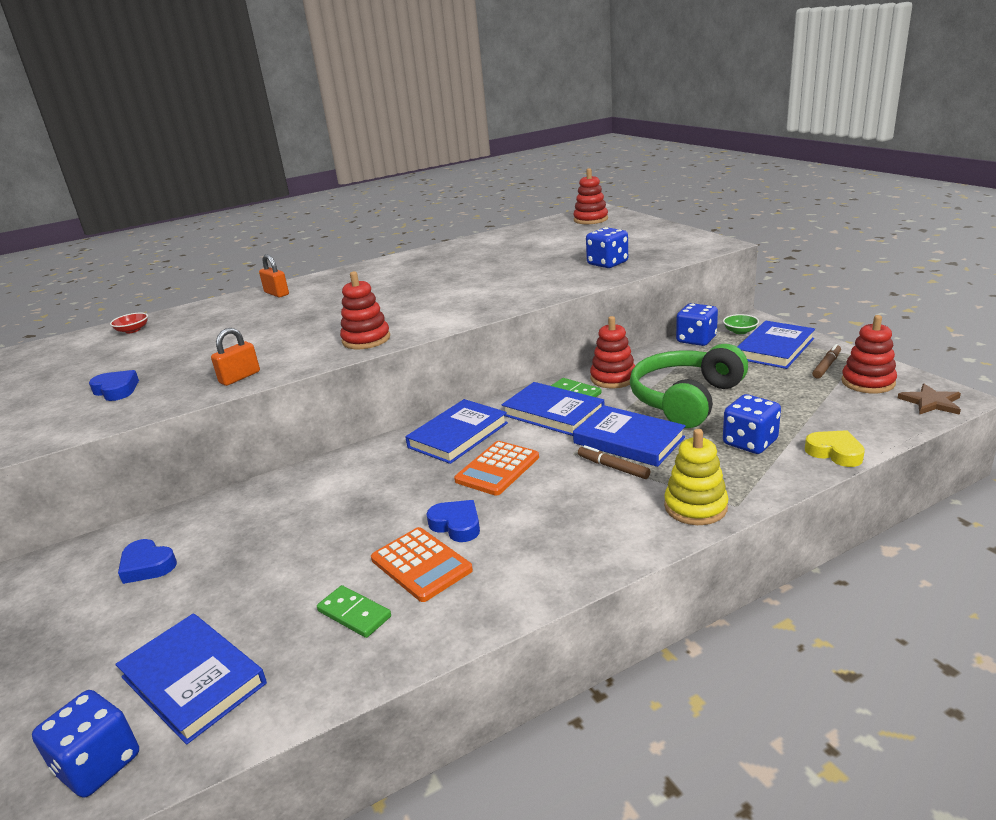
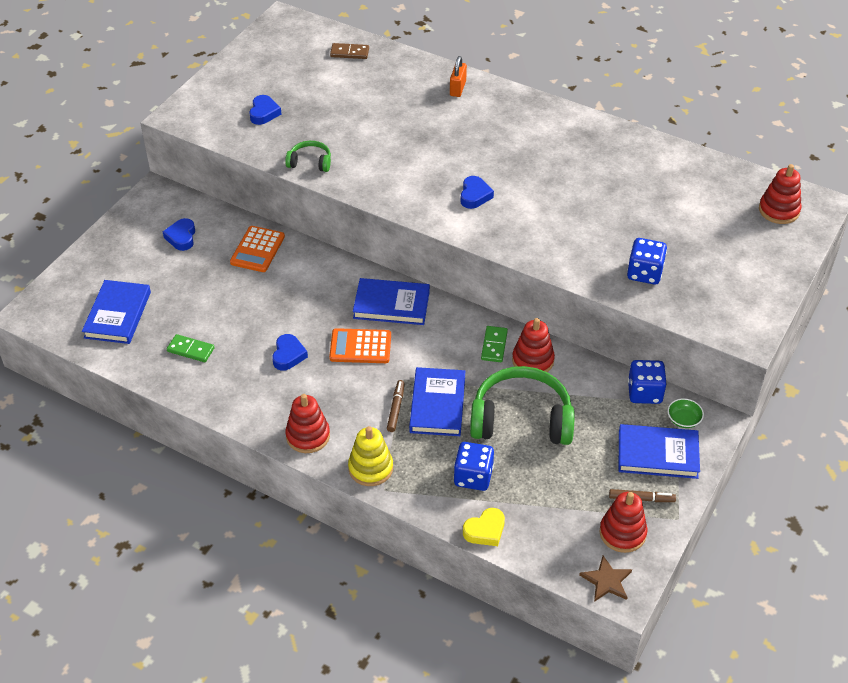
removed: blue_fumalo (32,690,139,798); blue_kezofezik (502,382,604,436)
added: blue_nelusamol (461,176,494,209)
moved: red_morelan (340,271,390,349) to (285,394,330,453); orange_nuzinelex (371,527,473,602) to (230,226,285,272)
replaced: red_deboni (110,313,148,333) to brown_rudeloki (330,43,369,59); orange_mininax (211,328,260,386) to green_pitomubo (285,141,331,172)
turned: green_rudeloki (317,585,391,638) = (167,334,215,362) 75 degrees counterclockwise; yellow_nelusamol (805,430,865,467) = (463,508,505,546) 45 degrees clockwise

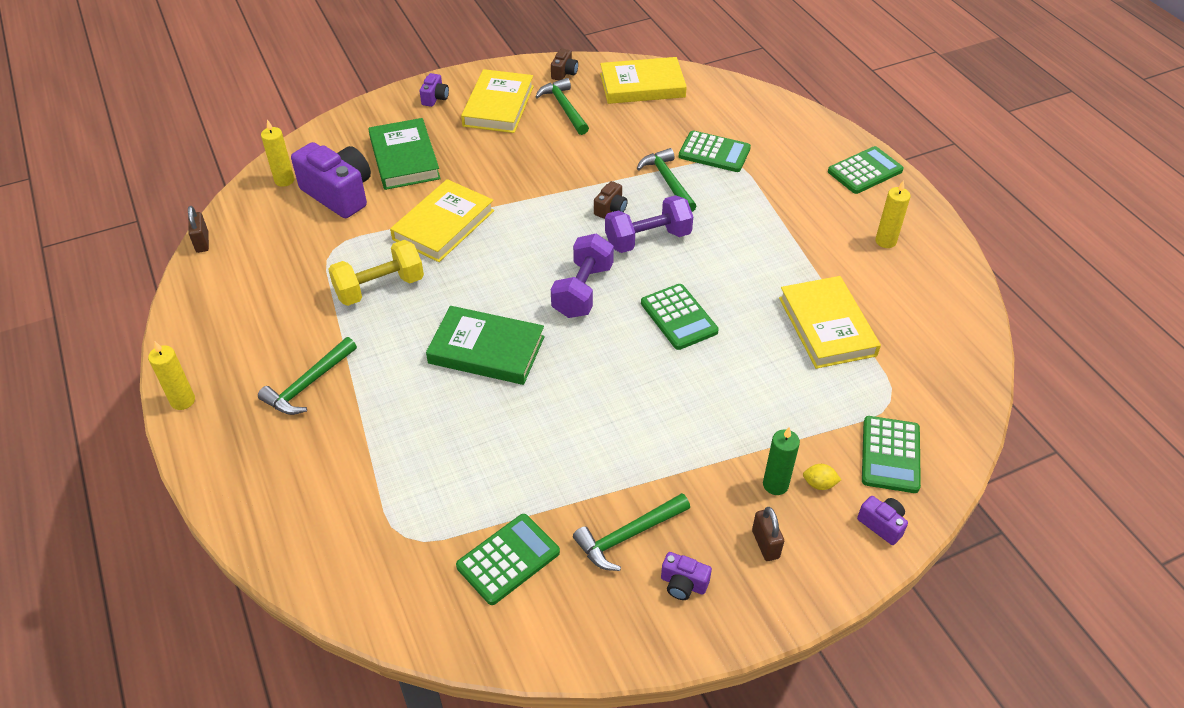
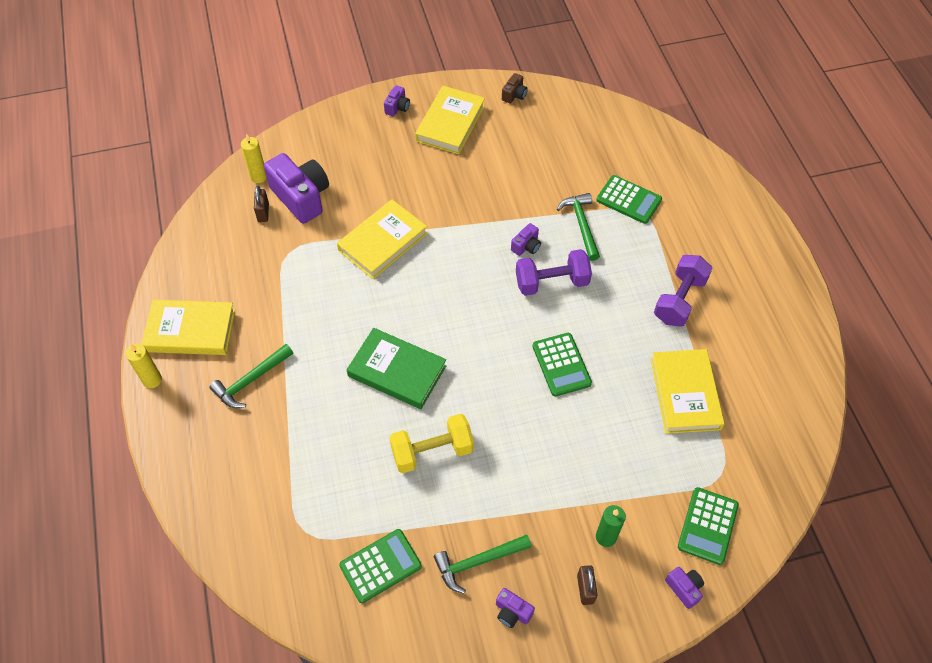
removed: green_kezofezik (368,118,441,190); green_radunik (535,78,589,135); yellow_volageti (803,464,841,490); green_nuzinelex (828,146,904,194); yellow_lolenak (875,180,911,248)
moved: brown_mininax (188,206,209,253) to (254,186,269,222); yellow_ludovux (328,240,424,306) to (389,414,474,473); purple_ludovux (551,234,614,318) to (654,255,712,327); yellow_kezofezik (600,57,687,104) to (142,300,235,355)
recoloured: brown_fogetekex (594,181,628,219) to purple_fogetekex (511,223,541,256)

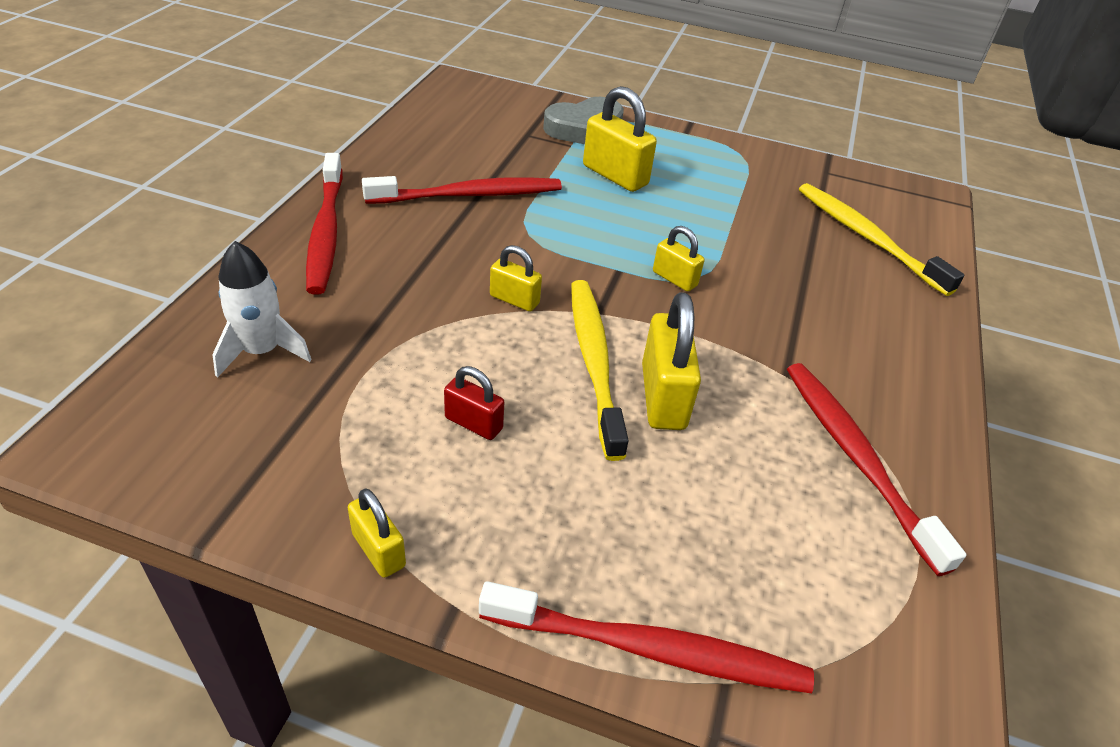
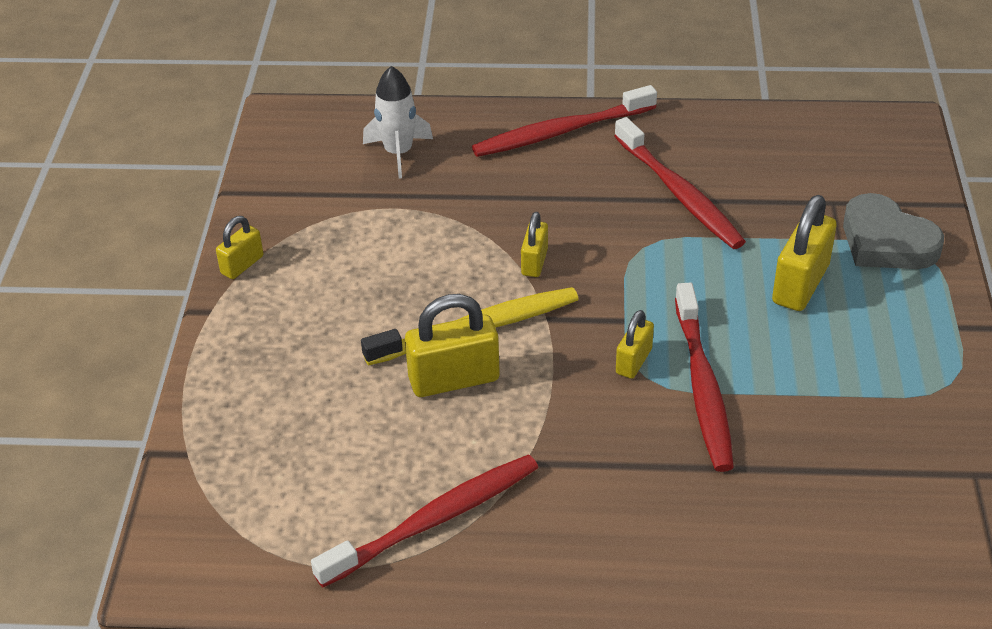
removed: red_mininax (444,366,504,440); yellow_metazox (799,183,964,296)
moved: red_metazox (479,581,814,693) to (675,283,734,472)

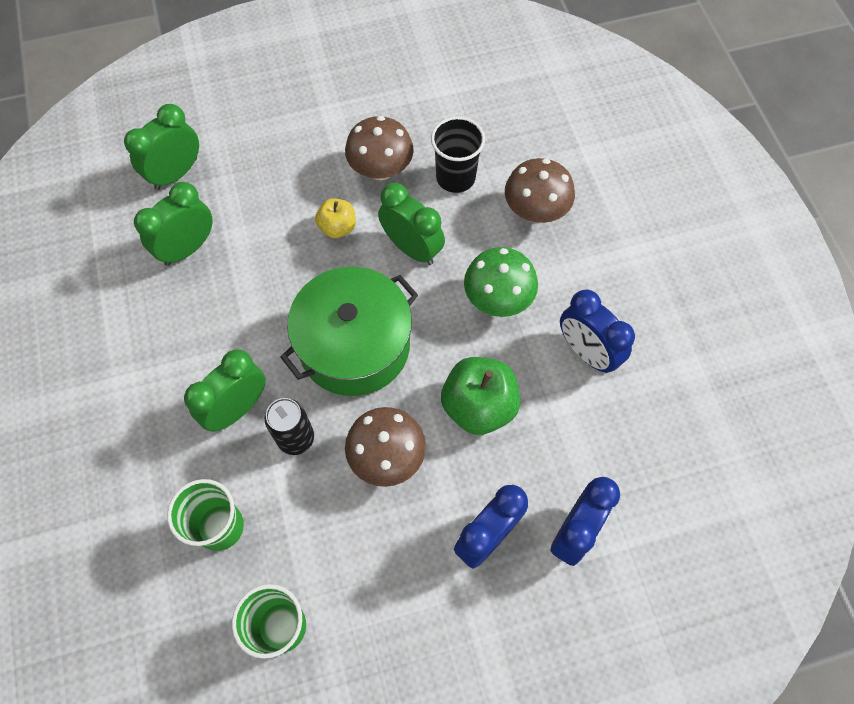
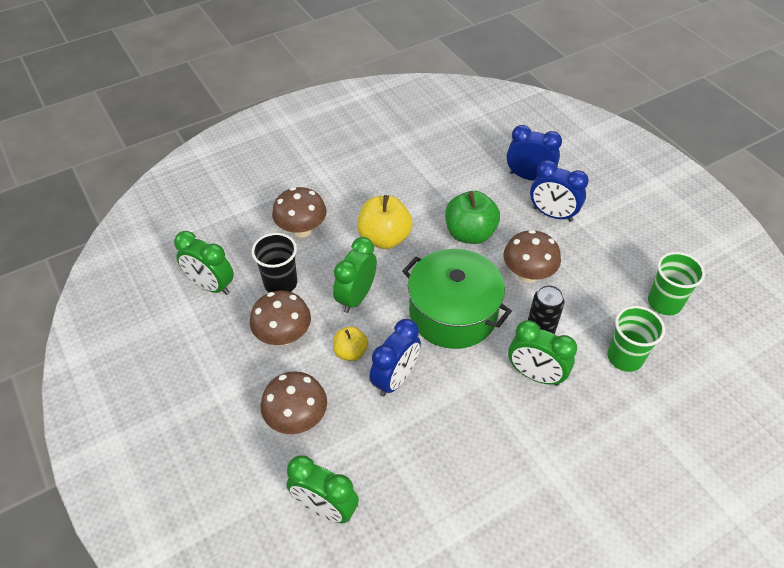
added: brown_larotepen (261,371,327,434)
moved: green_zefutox (134,182,213,266) to (174,231,234,295); blue_zefutox (560,289,635,373) to (369,319,421,397)
replaced: green_larotepen (464,247,538,317) to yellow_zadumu (357,195,412,249)

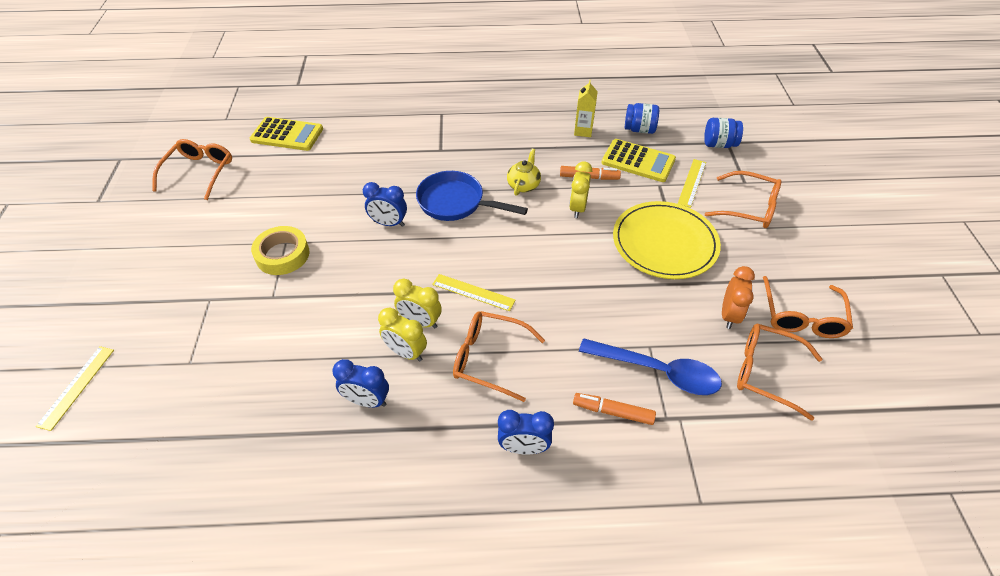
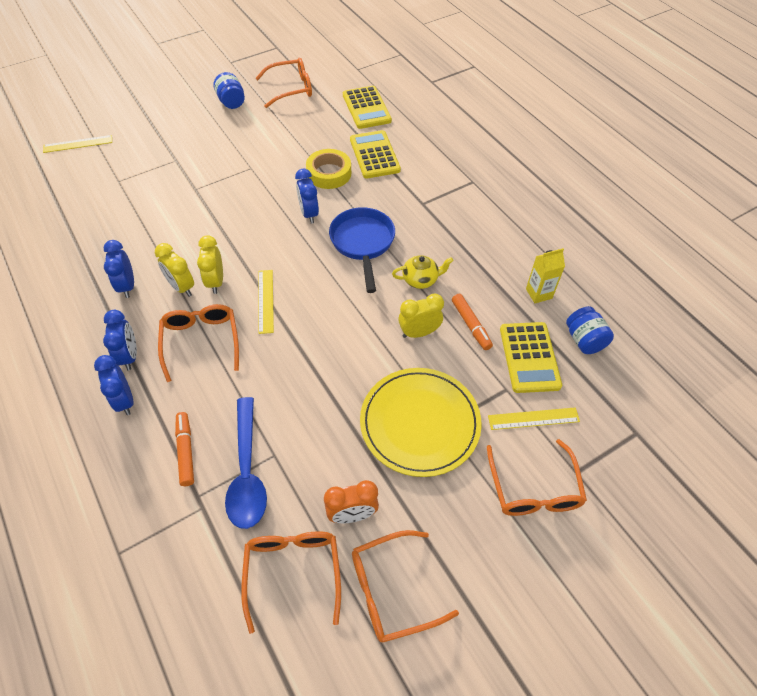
added: blue_zefutox (103,310,137,370); yellow_nuzinelex (350,130,401,178)
moved: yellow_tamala (251,226,310,275) to (306,149,351,189); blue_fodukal (704,118,743,148) to (214,72,245,109)
turned: yellow_zefutox (378,307,427,362) = (155,243,194,297) 45 degrees counterclockwise

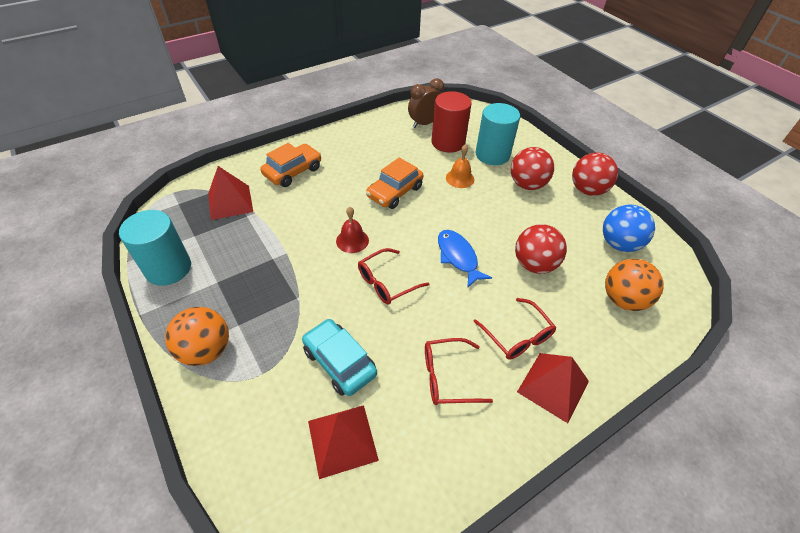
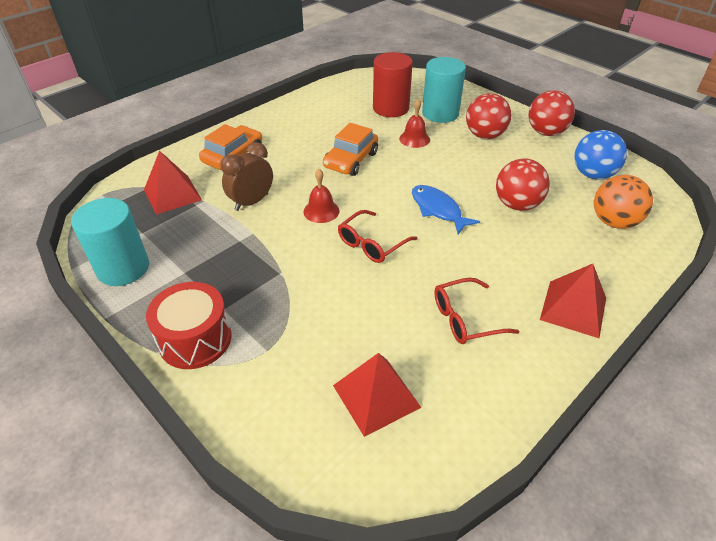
removed: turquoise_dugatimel (302,319,377,396); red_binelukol (473,298,556,360)
moved: brown_zefutox (408,78,444,128) to (221,142,273,211)
replaced: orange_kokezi (165,307,229,366) to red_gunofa (146,282,231,369)
recoloured: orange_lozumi (446,144,474,188) to red_lozumi (399,99,430,148)

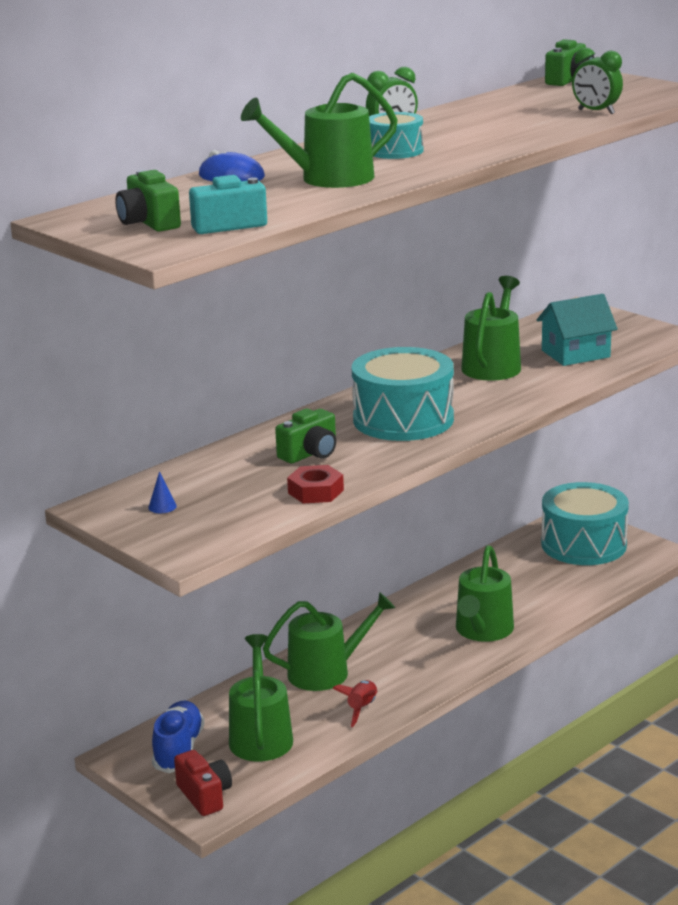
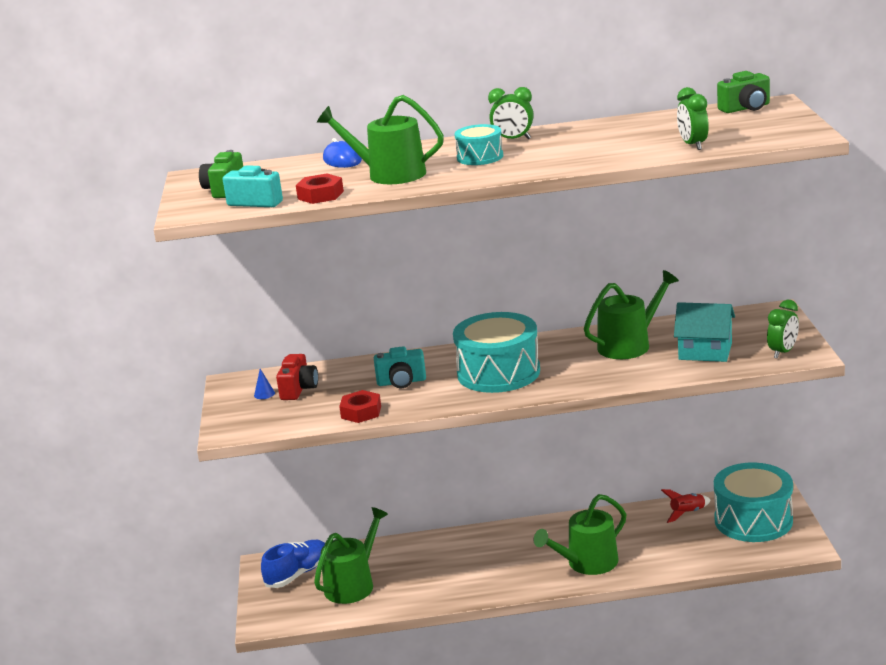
removed: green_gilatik (263,592,395,691)
added: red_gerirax (296,174,344,204); green_zefutox (767,300,799,359)
moved: red_fogetekex (174,750,232,816) to (276,354,318,400); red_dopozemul (333,680,378,727) to (661,489,711,523)
recoloured: green_fogetekex (275,409,336,463) to turquoise_fogetekex (374,346,426,388)

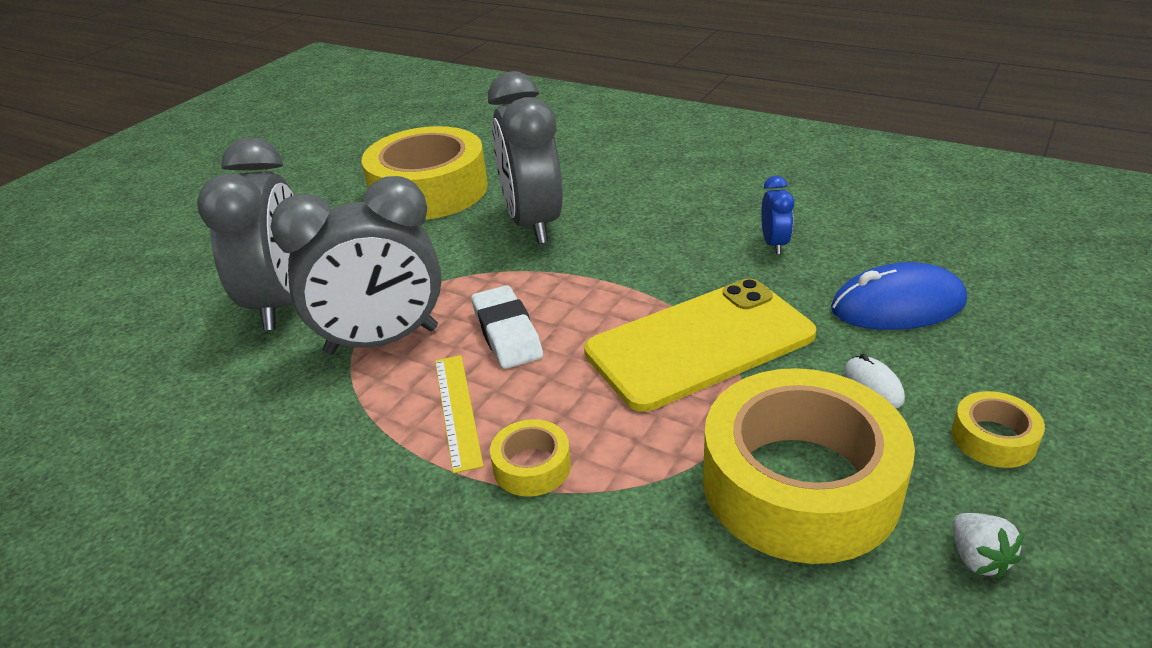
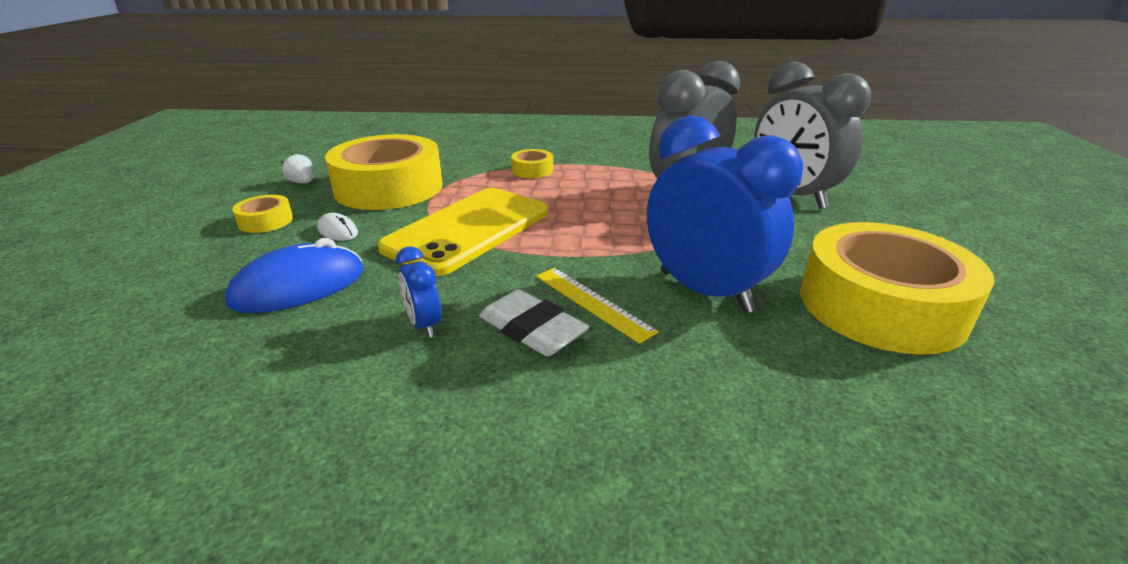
moved: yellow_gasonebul (435,355,484,474) to (536,268,658,344); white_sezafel (471,285,543,369) to (479,289,589,356)
recoloured: grey_zefutox (488,71,563,244) to blue_zefutox (647,115,803,313)

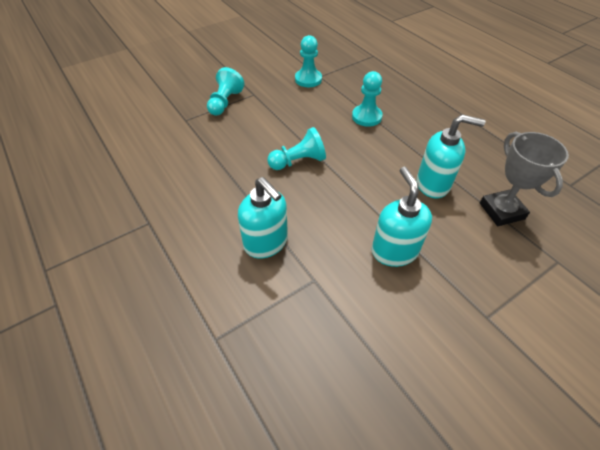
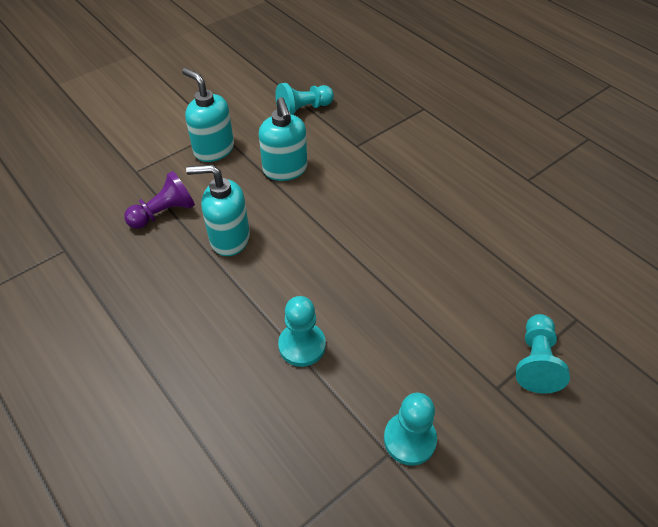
moved: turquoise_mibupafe (238,177,288,259) to (182,68,234,162); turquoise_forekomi (267,127,326,170) to (275,83,334,115)
replaced: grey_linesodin (480,132,569,226) to purple_forekomi (124,171,195,229)

